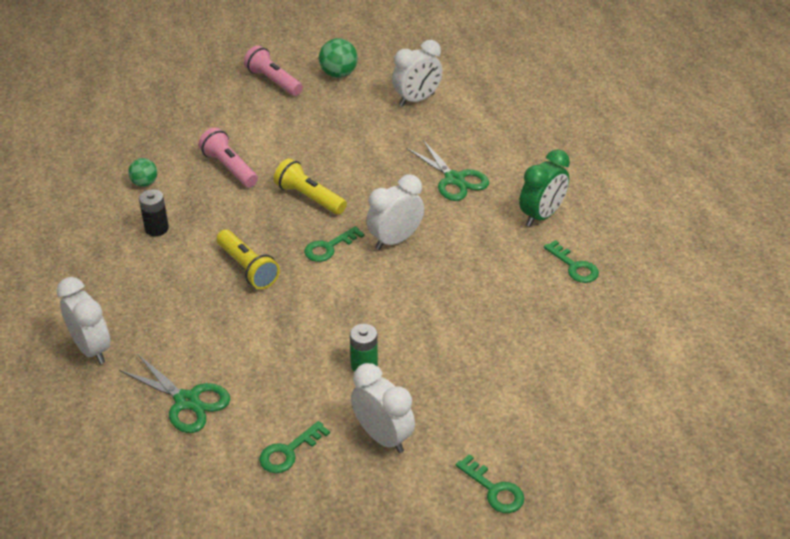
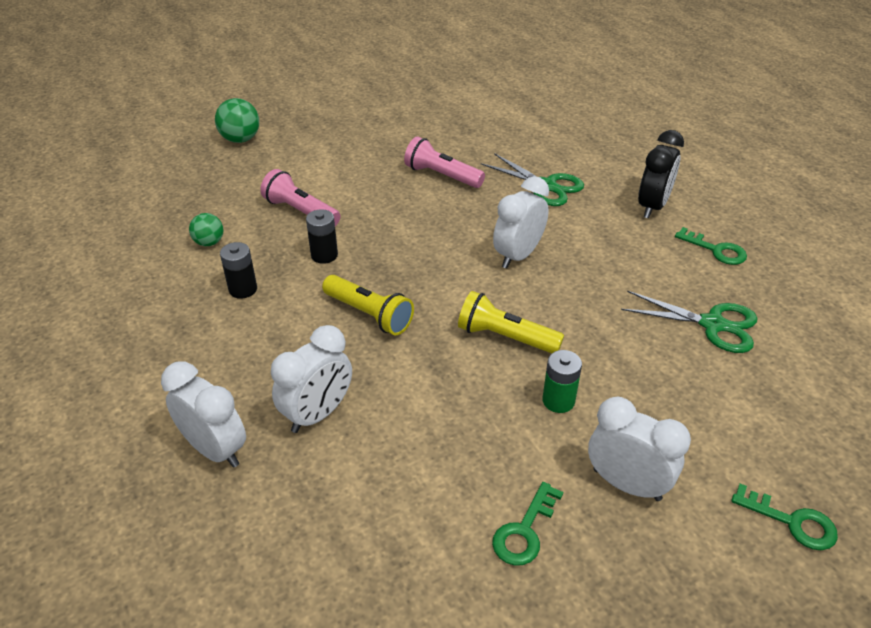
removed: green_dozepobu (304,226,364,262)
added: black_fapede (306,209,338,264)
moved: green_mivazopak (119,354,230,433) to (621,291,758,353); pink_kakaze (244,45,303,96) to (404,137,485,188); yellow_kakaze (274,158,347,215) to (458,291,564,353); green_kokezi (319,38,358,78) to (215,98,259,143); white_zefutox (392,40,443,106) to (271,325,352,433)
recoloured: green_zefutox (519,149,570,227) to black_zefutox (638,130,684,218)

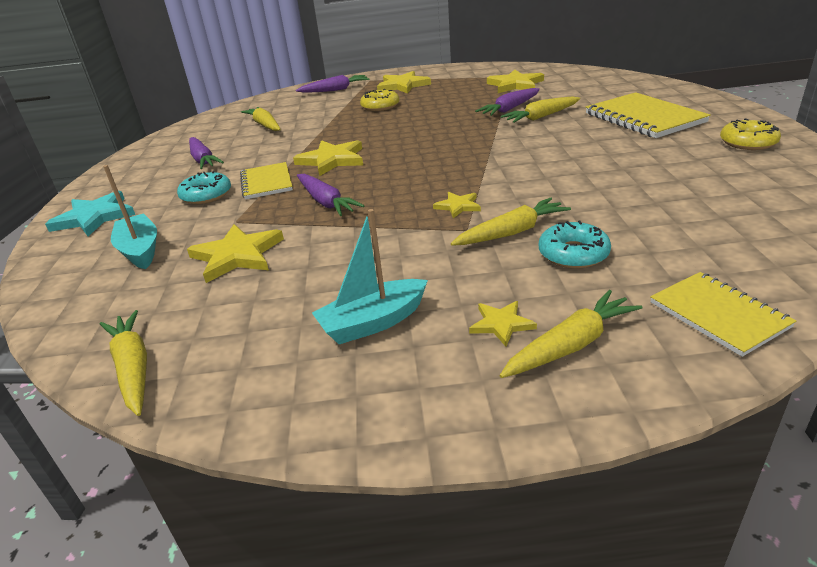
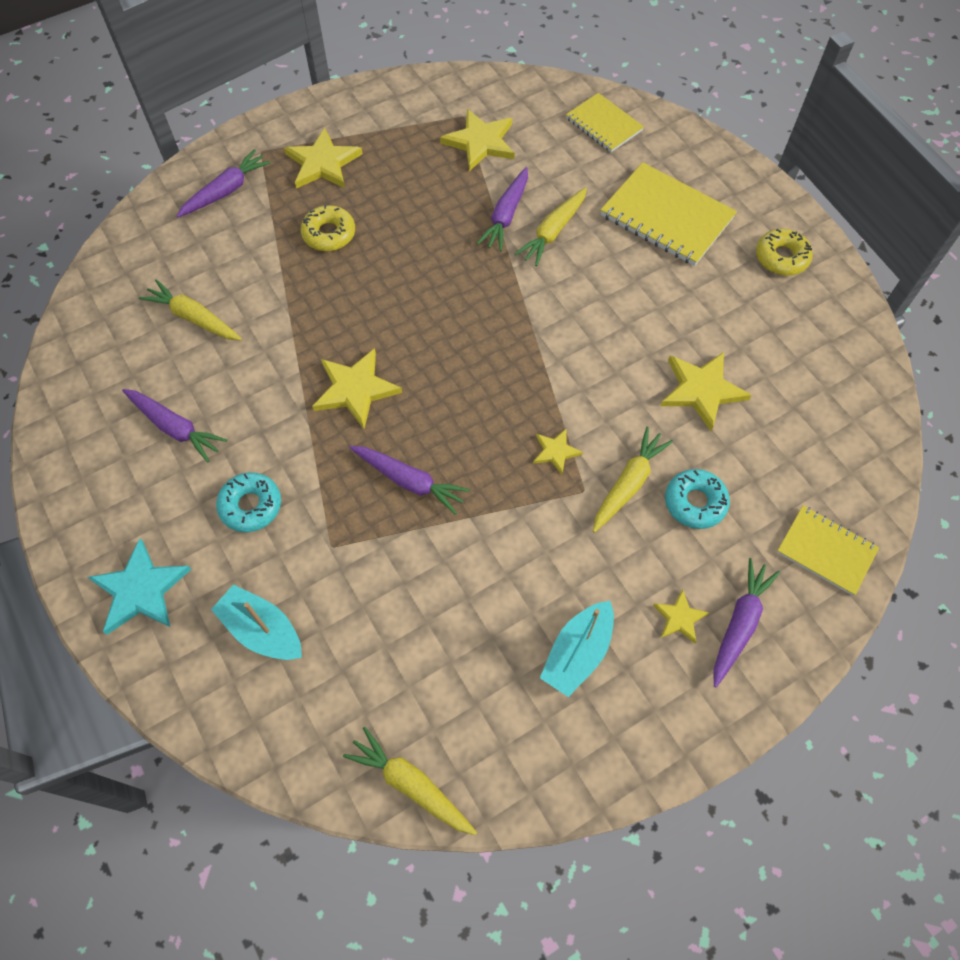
moved: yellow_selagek (187,224,284,283) to (661,352,752,431); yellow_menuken (240,162,293,199) to (566,93,644,152)
recoloured: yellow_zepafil (499,290,643,378) to purple_zepafil (714,558,780,688)

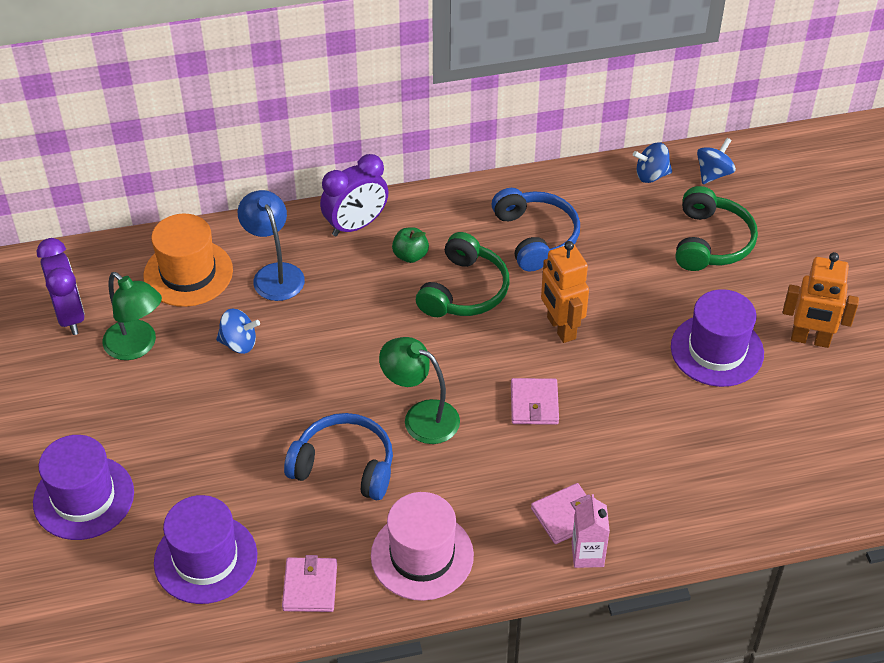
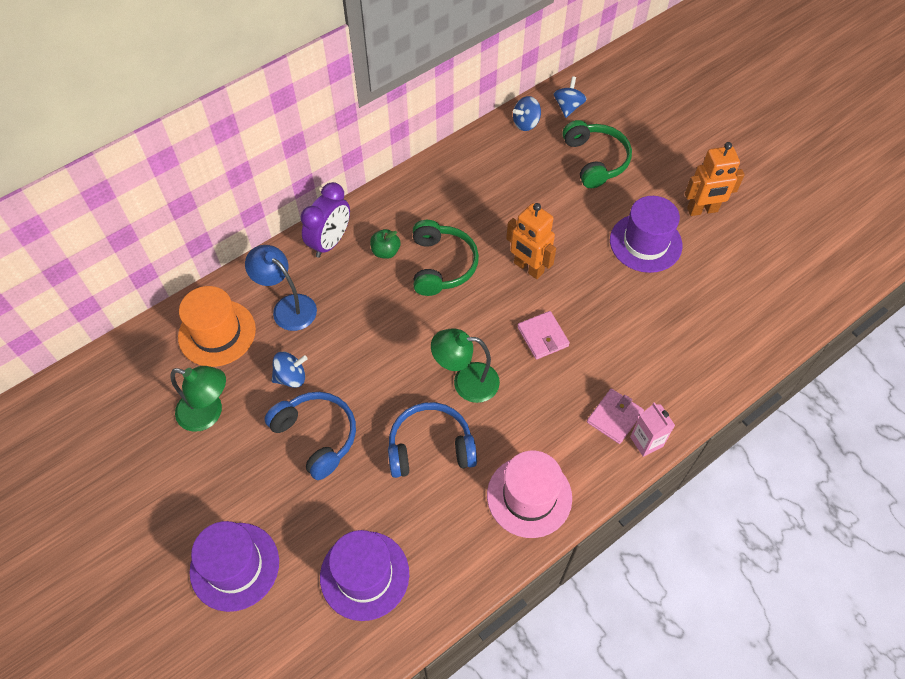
removed: purple_zefutox (37,238,85,335); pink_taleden (282,555,337,612)
moved: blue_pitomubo (492,188,580,272) to (264,392,356,480)

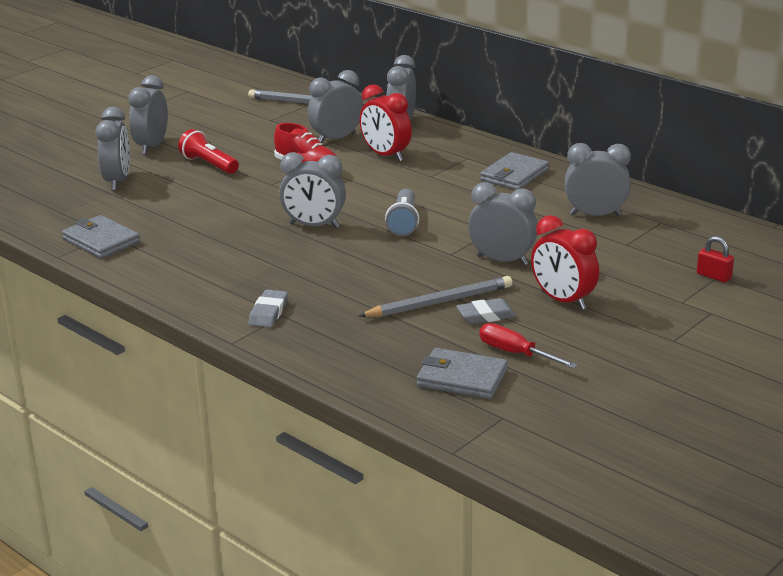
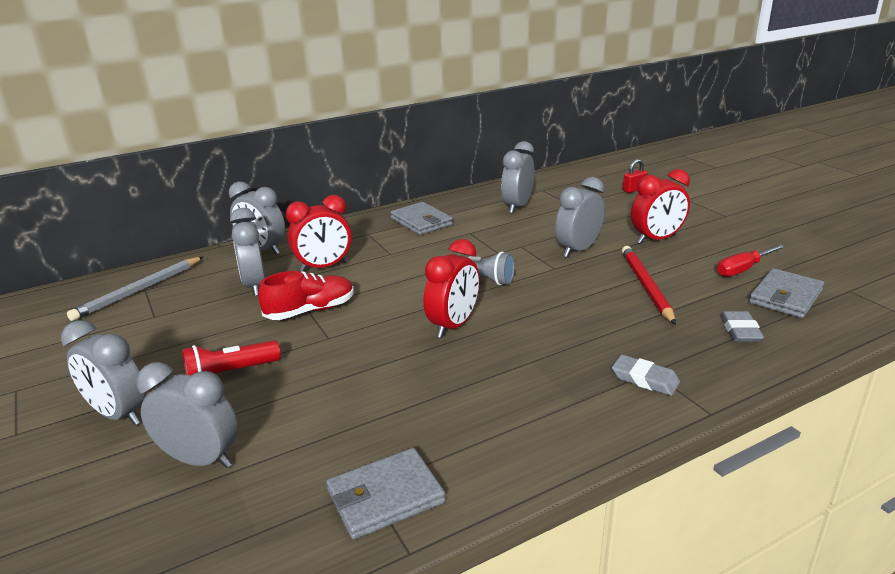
moved: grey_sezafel (456,298,516,324) to (720,311,764,342)
recoloured: grey_zefutox (279,152,346,228) to red_zefutox (424,239,479,338); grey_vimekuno (359,276,512,317) to red_vimekuno (622,246,676,325)

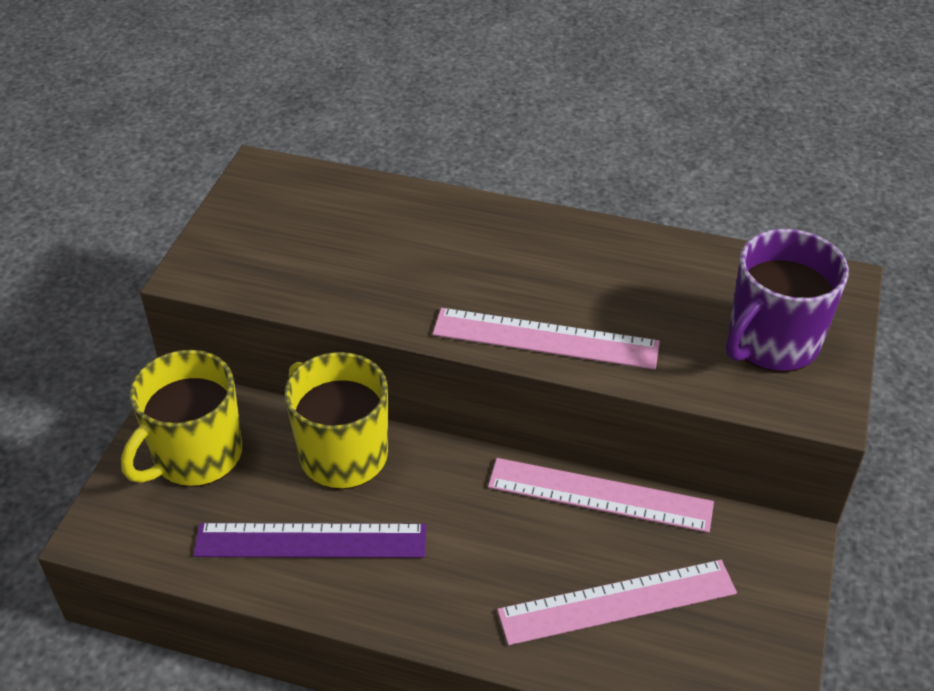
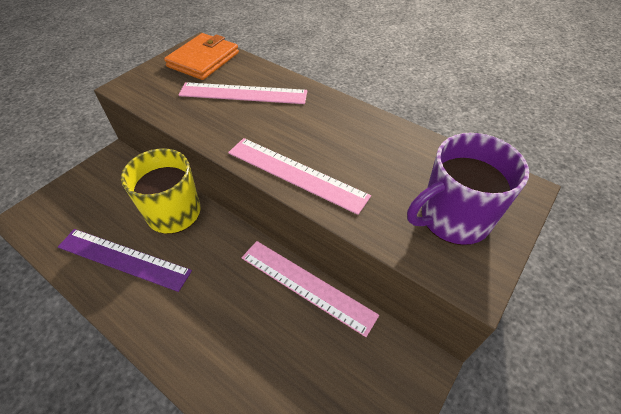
removed: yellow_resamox (121,350,242,487)
added: orange_taleden (164,33,239,80)
moved: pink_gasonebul (497,560,737,645) to (179,82,307,104)

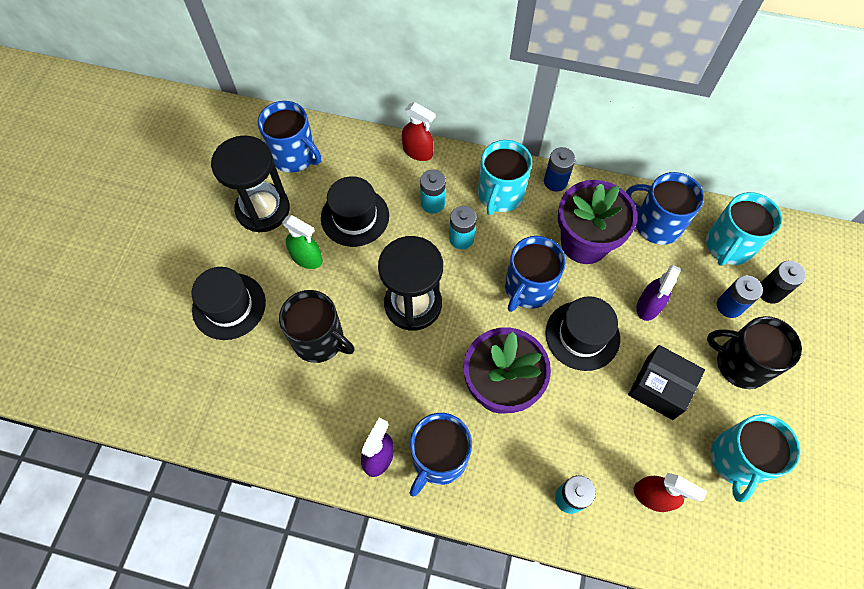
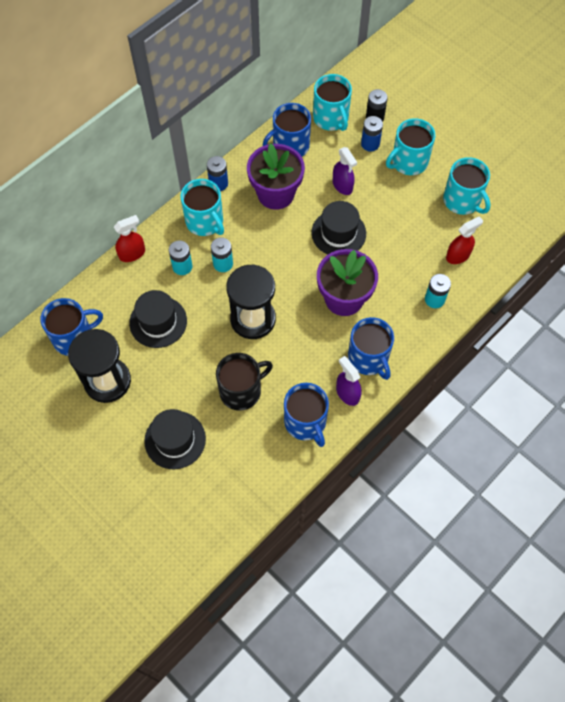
removed: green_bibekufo (282,215,323,269); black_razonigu (628,345,705,420)
moved: blue_resamox (505,236,566,312) to (284,383,329,447)
recoloured: black_resamox (707,316,802,389) to turquoise_resamox (386,118,435,175)

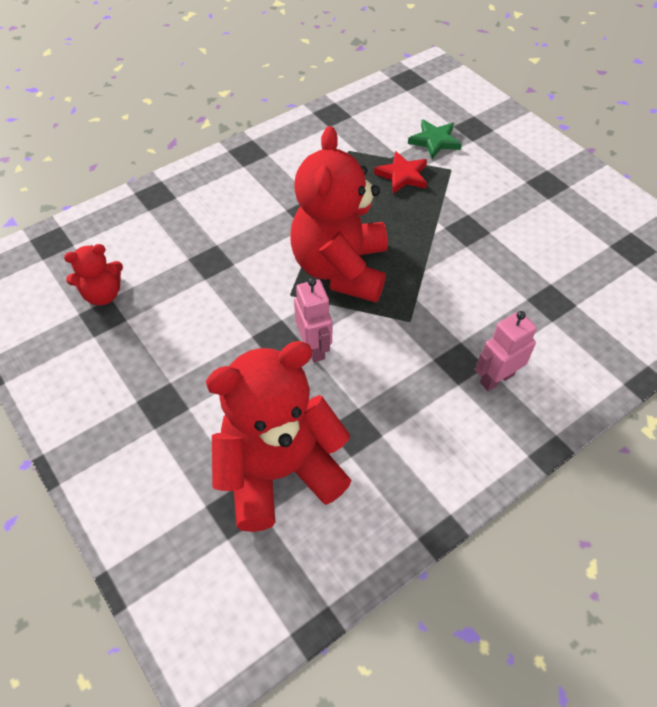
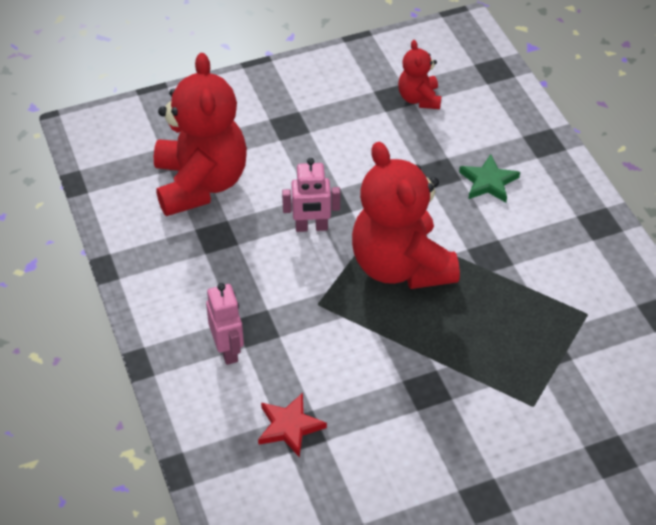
moved: red_selagek (374,151,427,194) to (258,393,327,458); green_selagek (408,119,462,159) to (459,154,520,202)
turned: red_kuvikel (290,126,388,302) = (352,142,460,289) 135 degrees counterclockwise

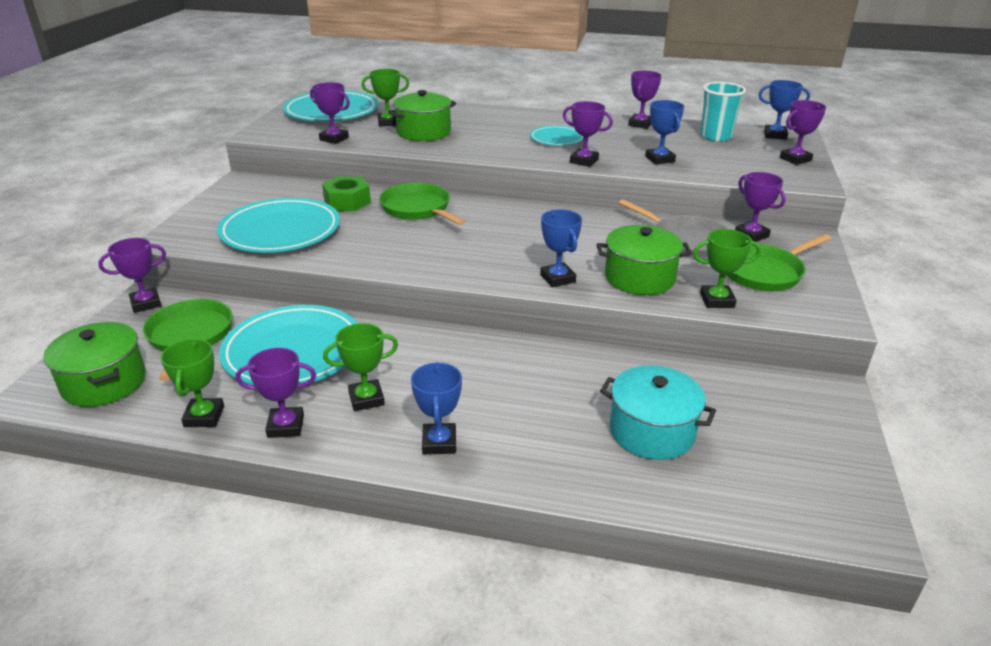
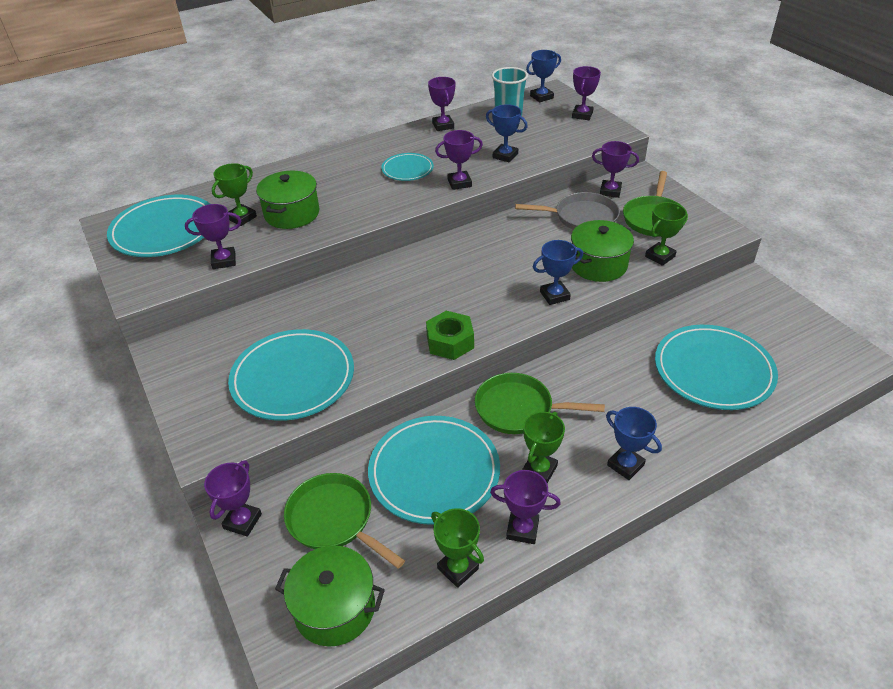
moved: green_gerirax (322,176,371,211) to (426,311,474,360); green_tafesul (379,183,466,225) to (475,373,605,434)
replaced: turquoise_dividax (600,365,716,460) to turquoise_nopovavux (655,325,778,410)
turned: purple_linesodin (236,348,316,438) = (490,470,561,544) 60 degrees clockwise; blue_linesodin (540,209,582,287) = (533,240,583,305) 45 degrees counterclockwise

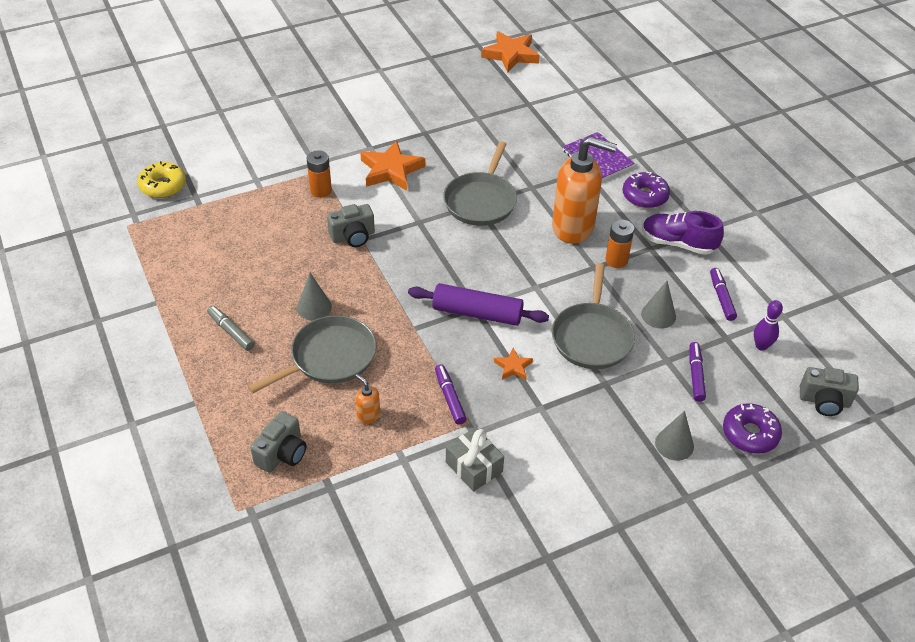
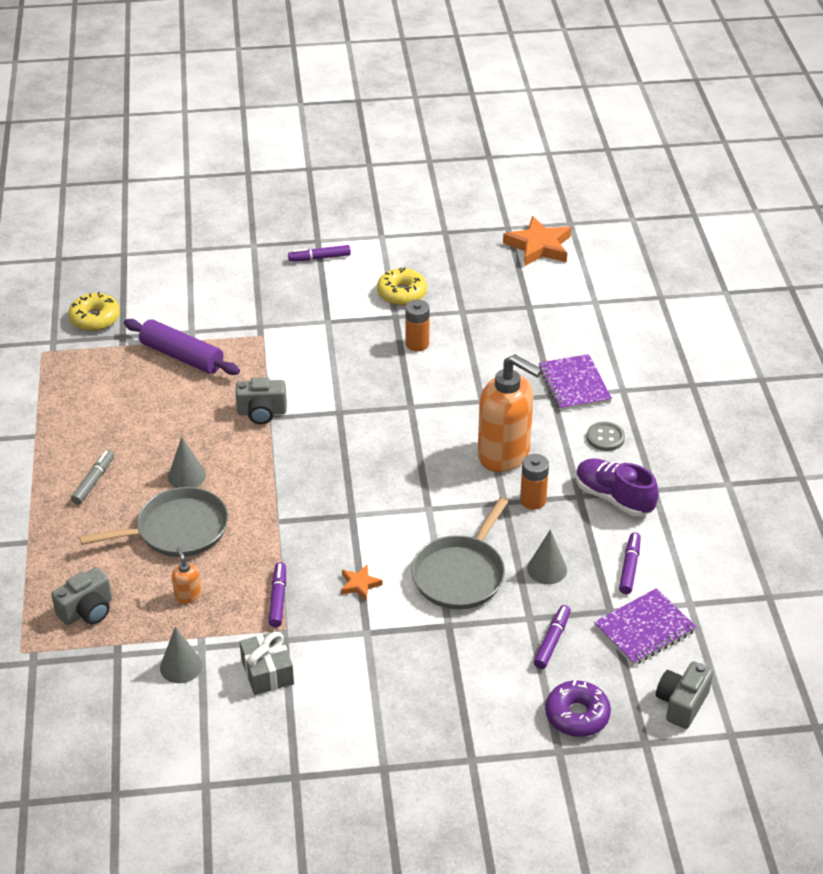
removed: orange_selagek (360,140,425,191); grey_tafesul (443,141,517,226)
added: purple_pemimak (288,245,351,261); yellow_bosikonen (377,267,427,305)
moved: orange_fapede (307,150,332,198) to (405,300,430,351); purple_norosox (408,283,549,326) to (124,319,240,375); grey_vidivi (655,411,694,461) to (160,627,202,683)
replaced: purple_bosikonen (623,172,670,208) to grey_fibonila (587,422,625,451); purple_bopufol (754,300,783,351) to purple_menuken (594,588,697,665)
turned: grey_pemimak (207,306,255,351) = (71,450,114,505) 45 degrees clockwise; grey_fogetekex (800,367,859,416) = (656,661,713,729) 90 degrees clockwise

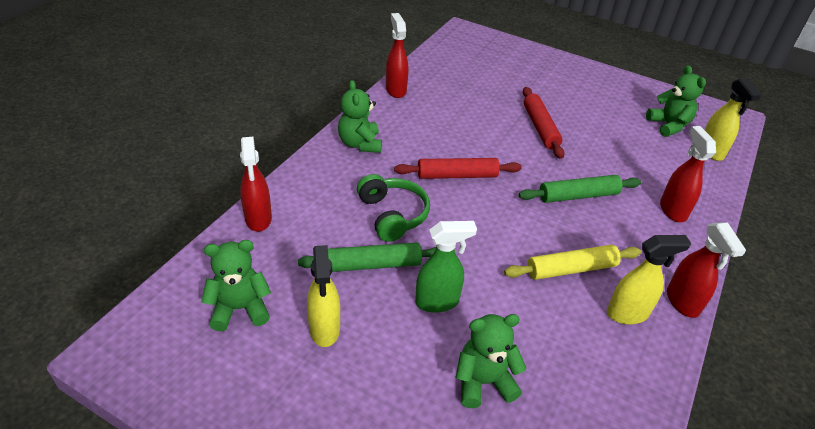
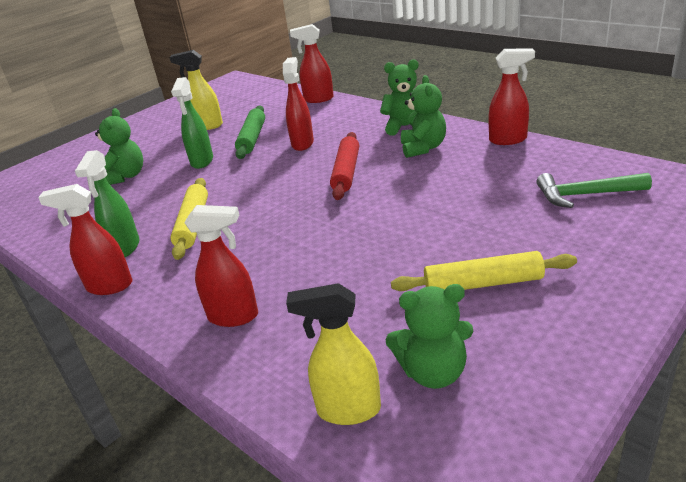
removed: green_norosox (519,175,641,203); red_norosox (523,87,565,159)
added: yellow_norosox (391,251,577,291); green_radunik (536,173,652,208)
moved: green_kuvikel (201,240,271,331) to (401,75,446,158)
replaced: green_pitomubo (357,174,430,242) to red_bibekufo (283,57,314,151)
recoloured: yellow_bibekufo (607,235,691,324) to green_bibekufo (75,150,140,257)

